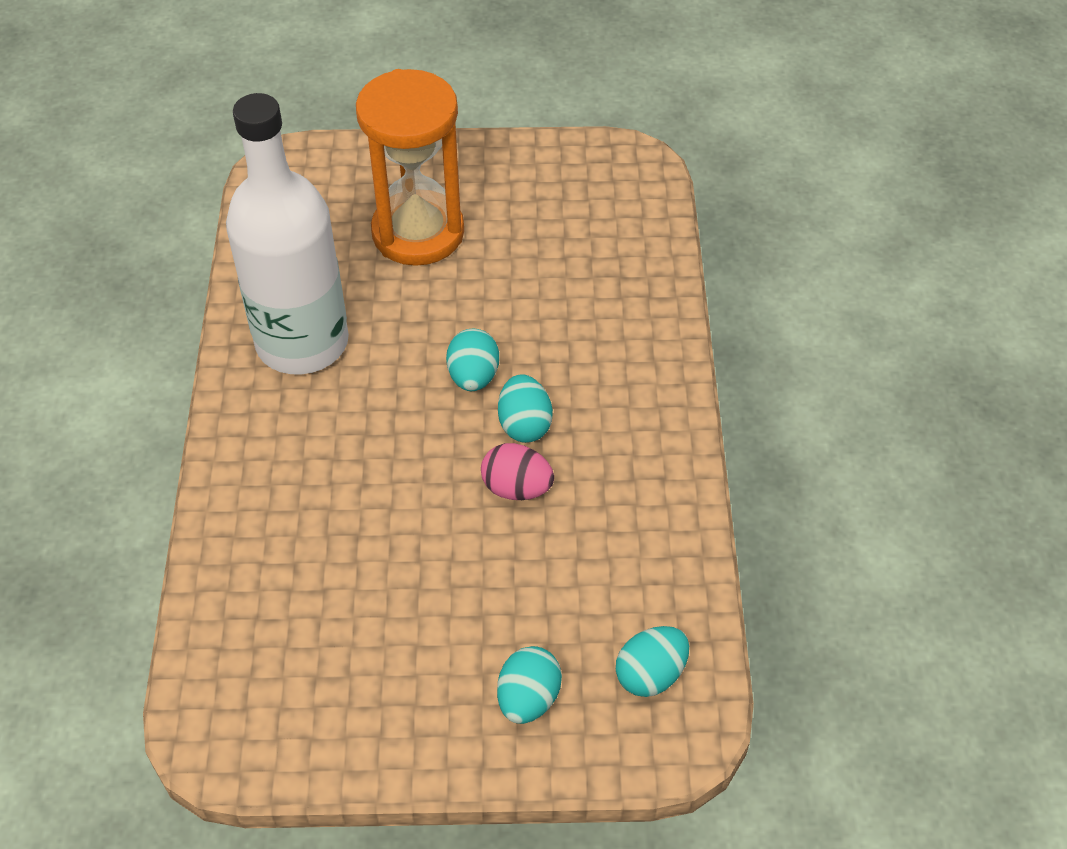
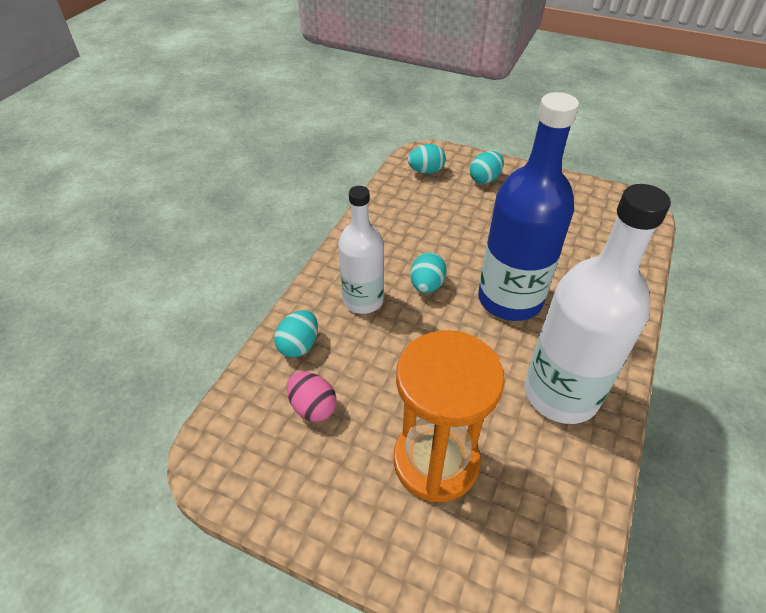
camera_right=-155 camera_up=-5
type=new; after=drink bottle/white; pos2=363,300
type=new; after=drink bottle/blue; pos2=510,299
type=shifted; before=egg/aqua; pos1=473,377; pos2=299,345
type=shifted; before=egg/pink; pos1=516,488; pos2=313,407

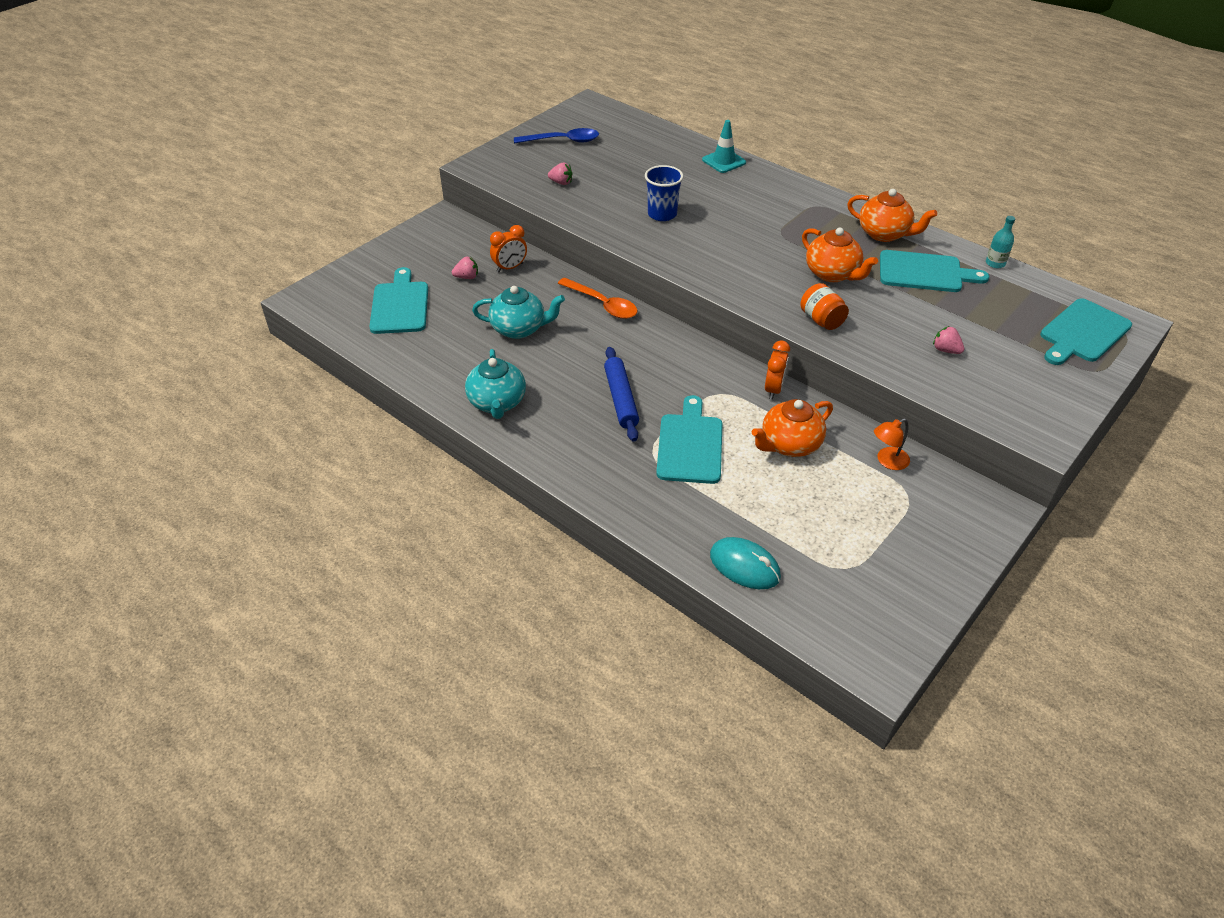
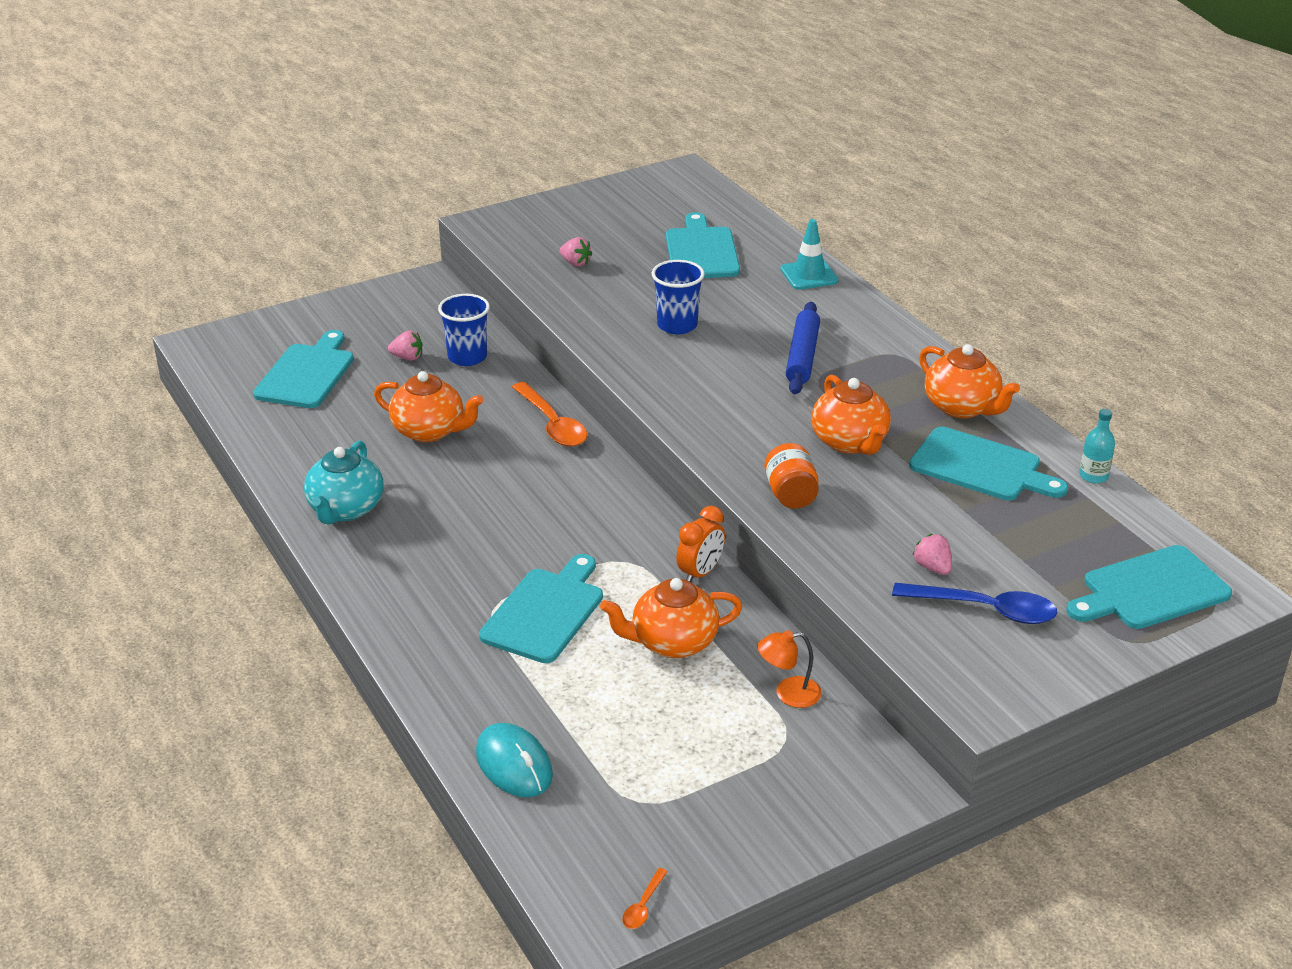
camera_right=20 camera_up=-10
type=new; after=teaspoon/bright orange; pos2=643,906
type=new; after=cutting board/aqua; pos2=701,251
type=shifted; before=teaspoon/blue; pos1=563,141; pos2=985,609
type=shifted; before=pastry roller/blue; pos1=621,399; pos2=802,356
type=swapped; before=bedside clock/bright orange; after=cup/blue; pos1=510,268; pos2=467,357
type=repainted; before=teapot/aqua; after=teapot/bright orange; pos1=519,329; pos2=430,431

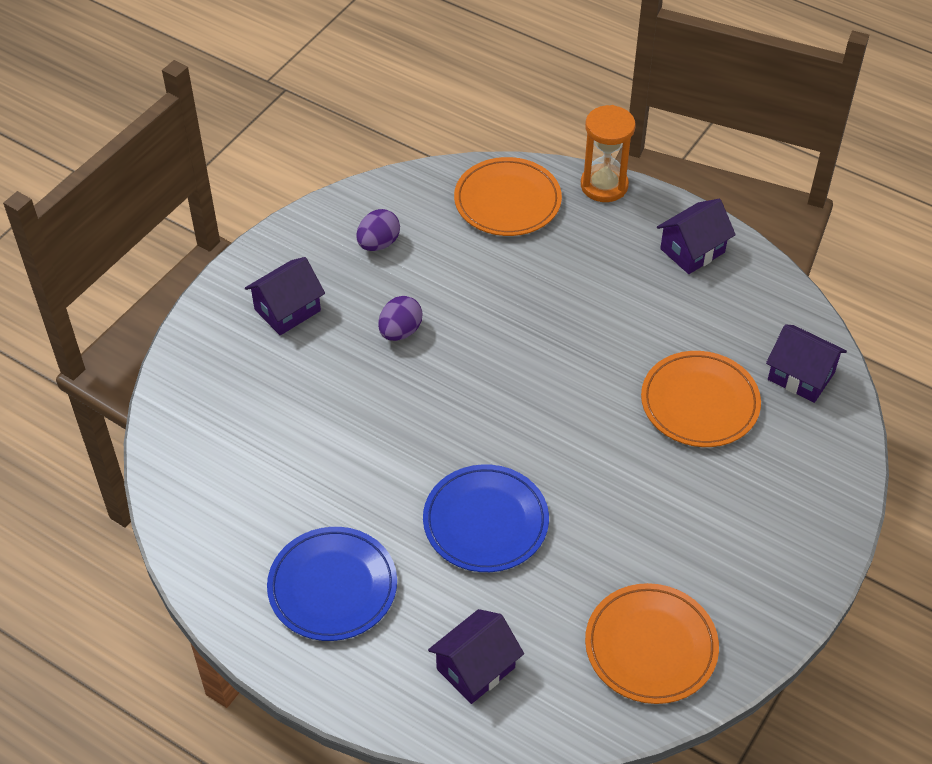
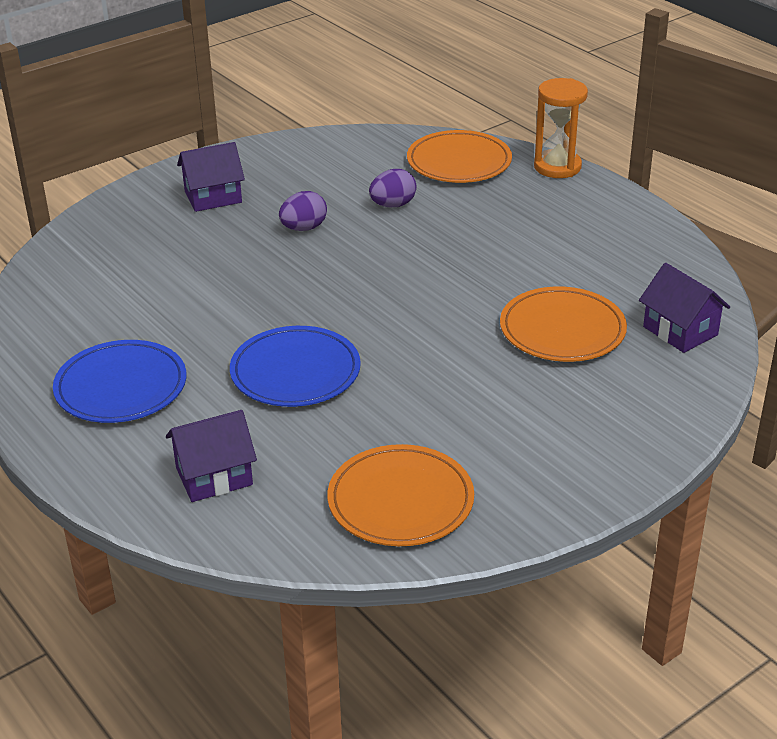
camera_right=20 camera_up=-15
type=gone; before=cottage/purple; pos1=692,251
type=shifted; before=egg/purple; pos1=378,243; pos2=393,205

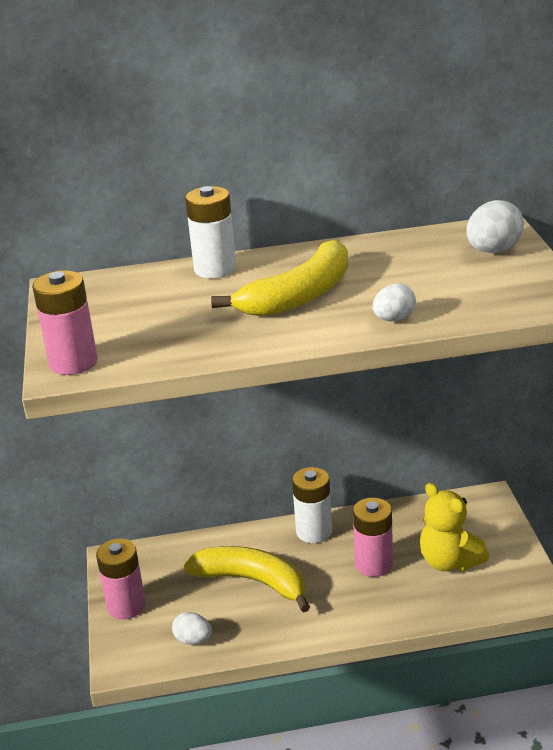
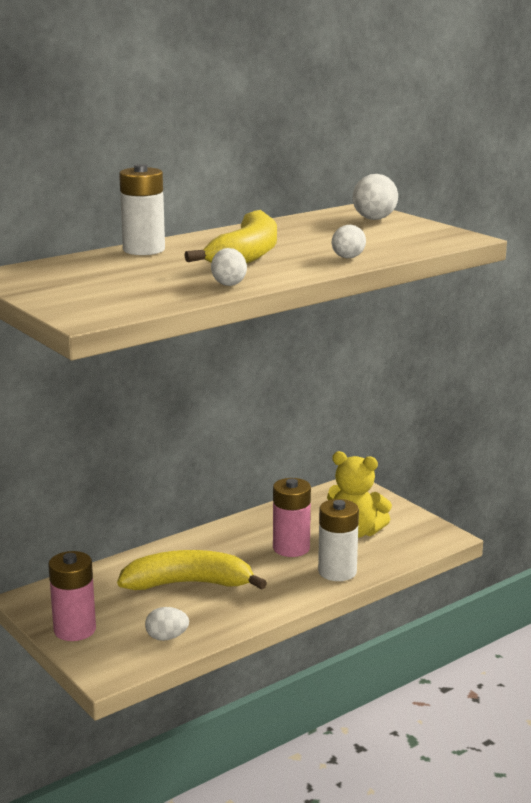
camera_right=-30 camera_up=-10
type=gone; before=battery/pink; pos1=73,362
type=new; after=egg/white; pos2=229,283
type=shifted; before=battery/white; pos1=314,531; pos2=337,572

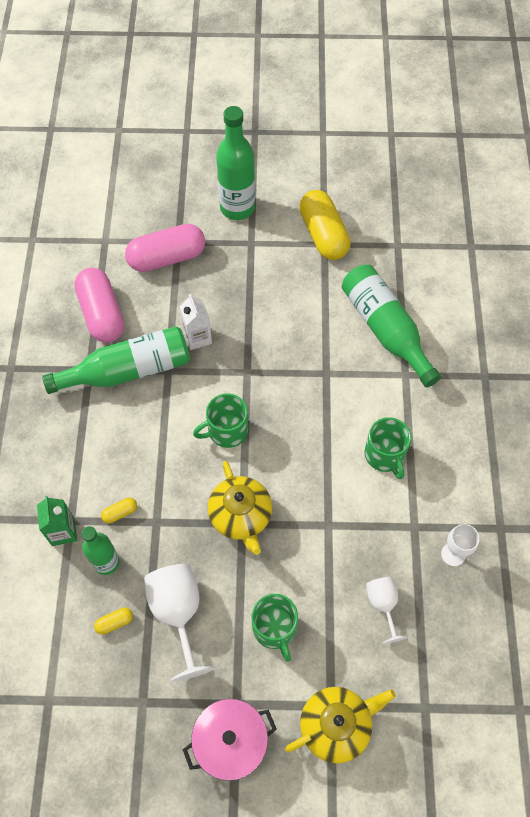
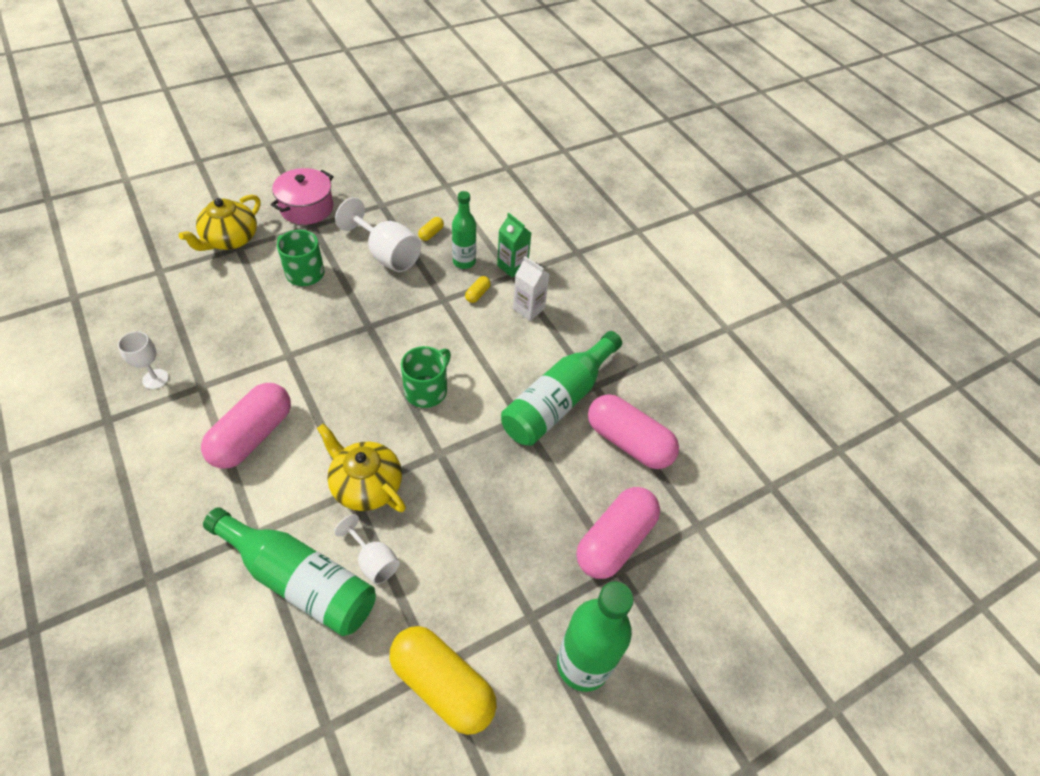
camera_right=145 camera_up=-10
type=shifted; before=milk carton/white; pos1=197,337; pos2=528,309
type=shifted; before=teapot/yellow; pos1=241,516; pos2=366,485
type=shifted; before=wine glass/white; pos1=383,605; pos2=373,561
type=swapped; before=coffee mug/leaf-green; after=capsule/pink; pos1=385,455; pos2=252,436

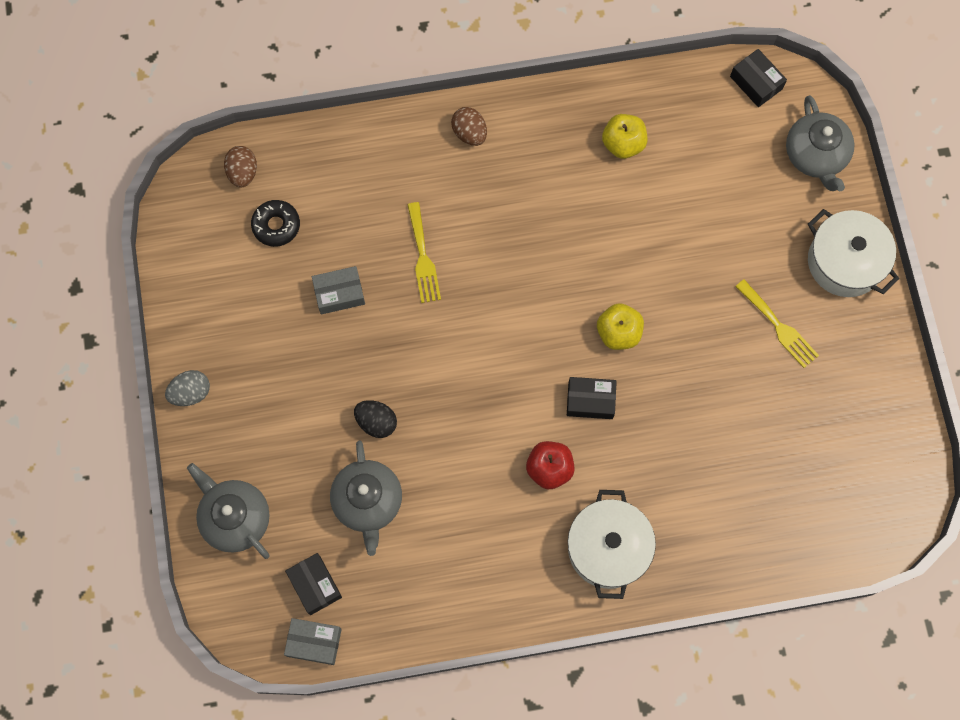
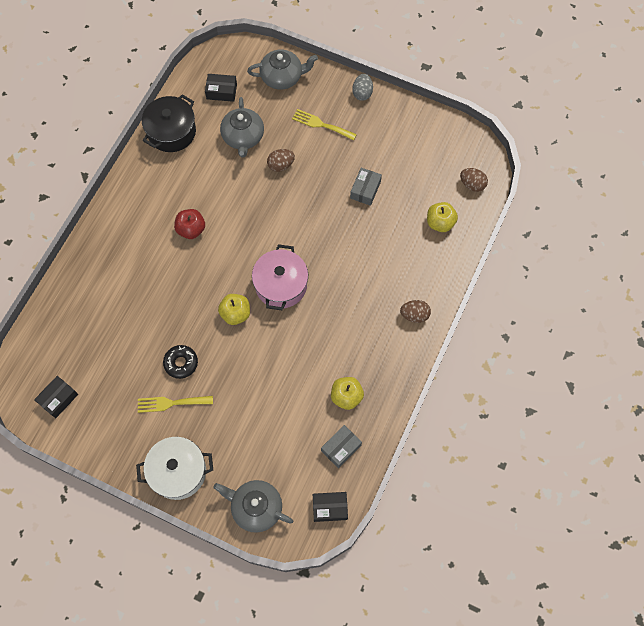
camera_right=125 camera_up=-5
type=gone; before=pot/white; pos1=608,548
type=new; after=pot/ebony; pos2=172,132
type=new; after=pot/pink; pos2=281,285
type=new; after=apple fruit/yellow; pos2=440,223
type=shifted; before=glazed donut/ebony; pos1=276,225; pos2=181,363
type=shifted; before=parcel/ash-grey; pos1=314,642; pos2=341,448
type=shifted; before=fork/yellow; pos1=423,257; pos2=321,124
type=shifted; before=parcel/ebony; pos1=590,401; pos2=58,399
type=repainted; before=egg/ebony; after=egg/brown; pos1=376,422; pos2=281,165
type=rotated; before=teapot/ash-grey; pos1=368,502; pos2=243,137; turn=-120

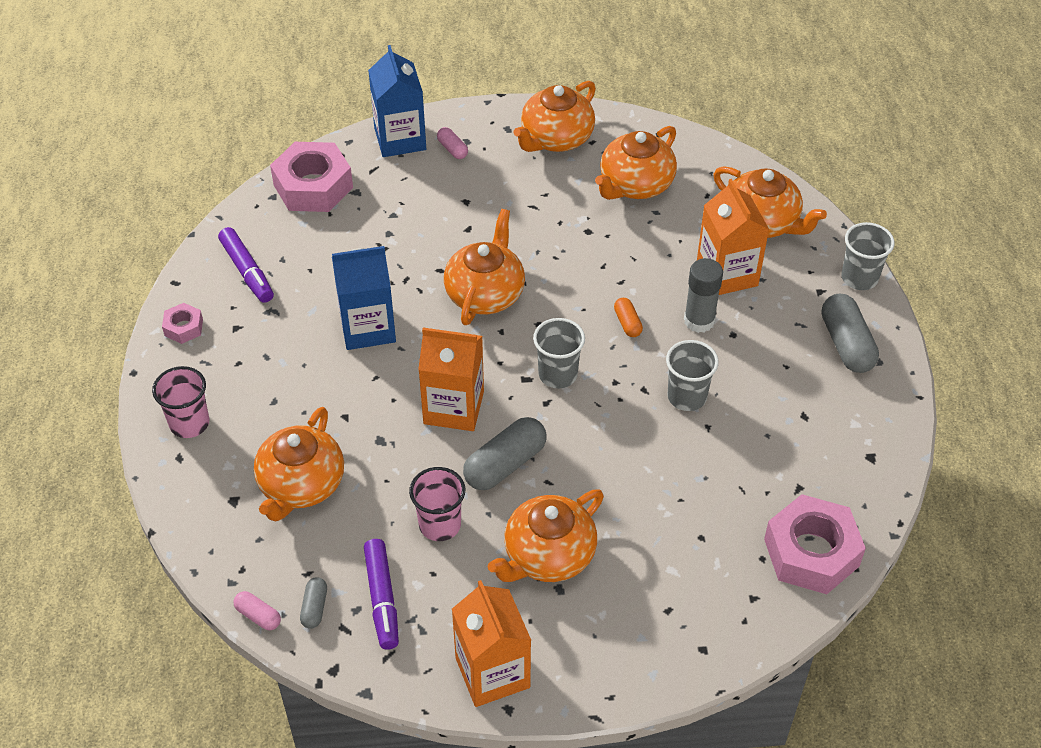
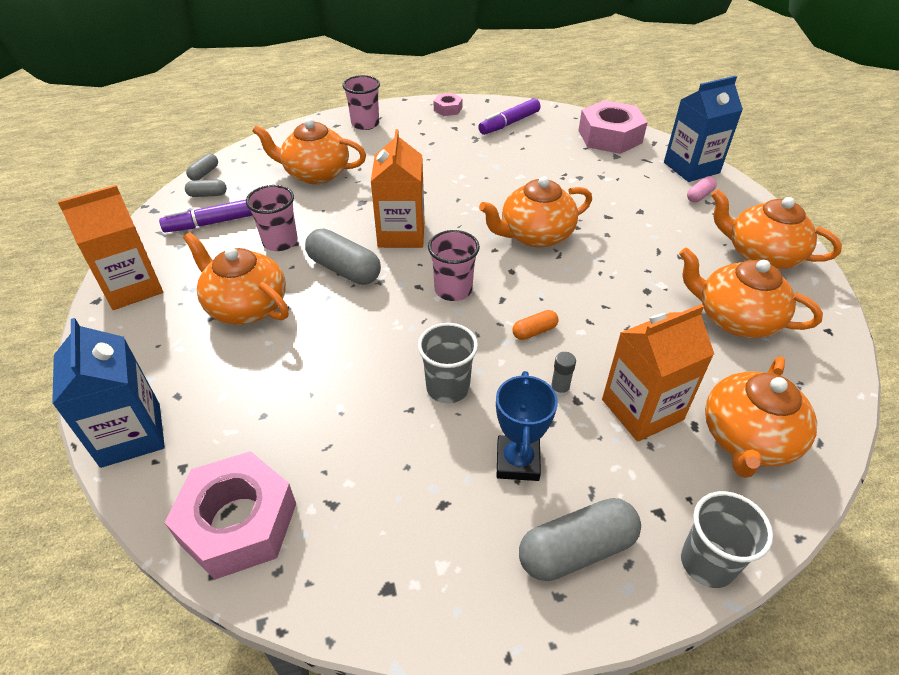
camera_right=80 camera_up=-5
type=new; after=prize cup/blue; pos2=517,461
type=shifted; before=milk carton/blue; pos1=367,328; pos2=131,434
type=repainted; before=capsule/pink; after=capsule/ash-grey; pos1=258,616; pos2=204,173
type=repainted; before=cup/ash-grey; after=cup/pink; pos1=558,374; pos2=453,290
type=rotated; before=teapot/bright orange; pos1=485,293; pos2=535,235; turn=150
type=scaled; before=stick of glue/ash-grey; pos1=699,321; pos2=559,389; scale=0.54

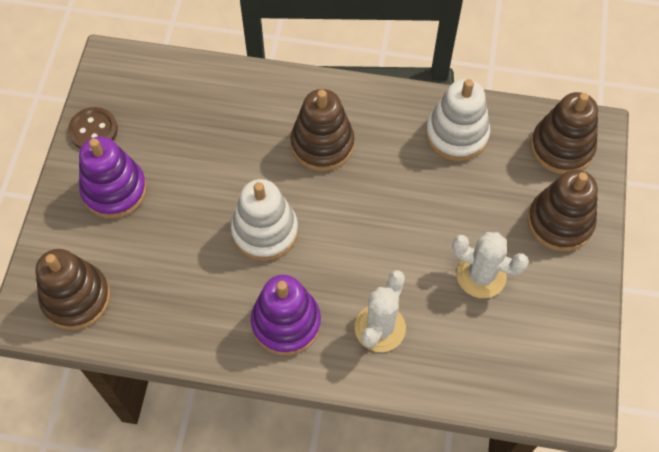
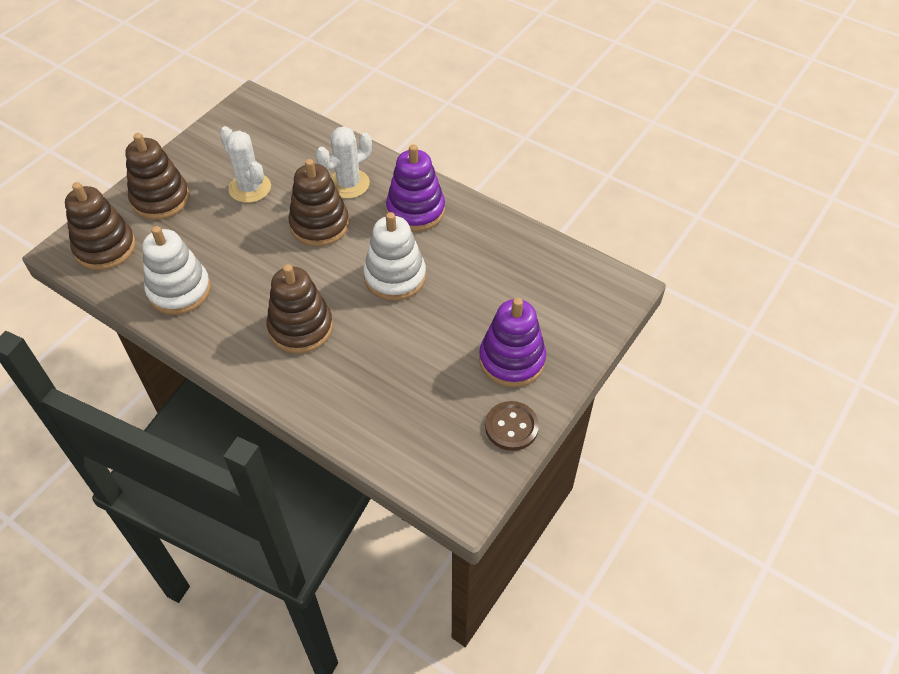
camera_right=-155 camera_up=-10
type=shifted; before=ring stacker/brown; pos1=76,298; pos2=319,225

